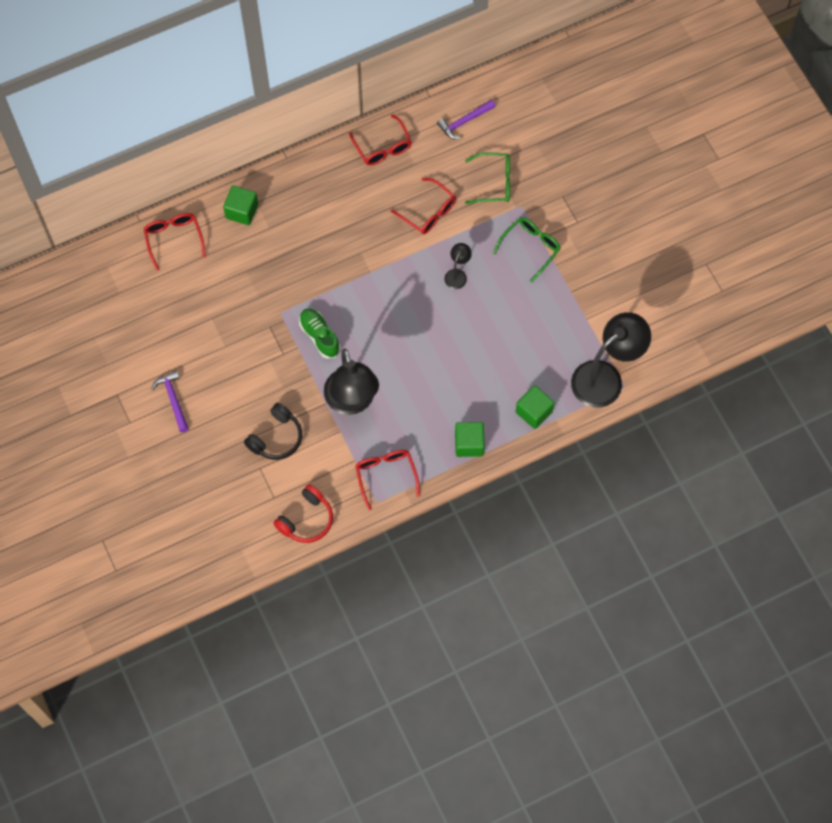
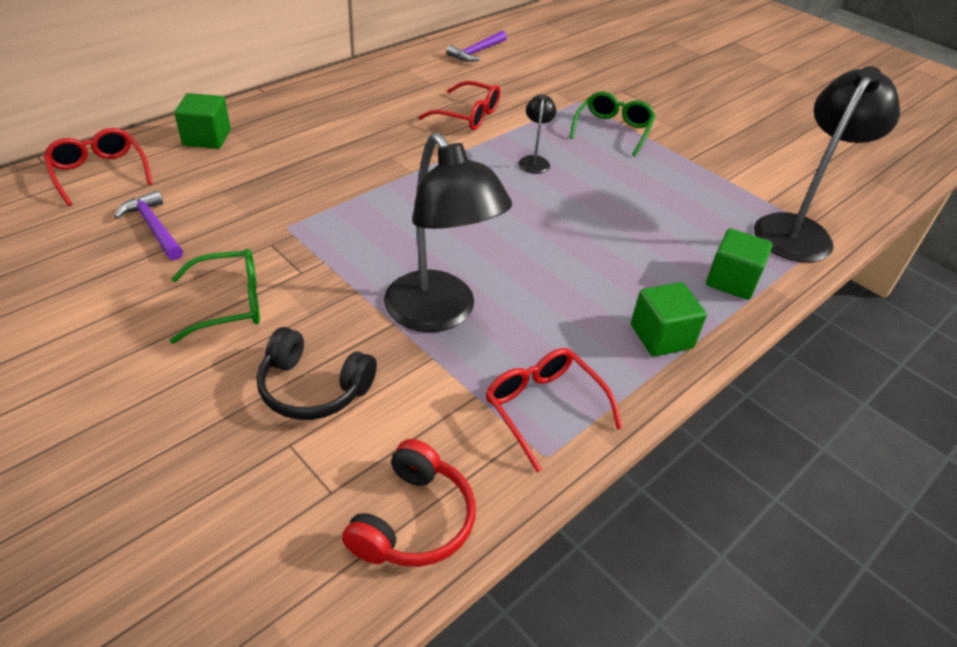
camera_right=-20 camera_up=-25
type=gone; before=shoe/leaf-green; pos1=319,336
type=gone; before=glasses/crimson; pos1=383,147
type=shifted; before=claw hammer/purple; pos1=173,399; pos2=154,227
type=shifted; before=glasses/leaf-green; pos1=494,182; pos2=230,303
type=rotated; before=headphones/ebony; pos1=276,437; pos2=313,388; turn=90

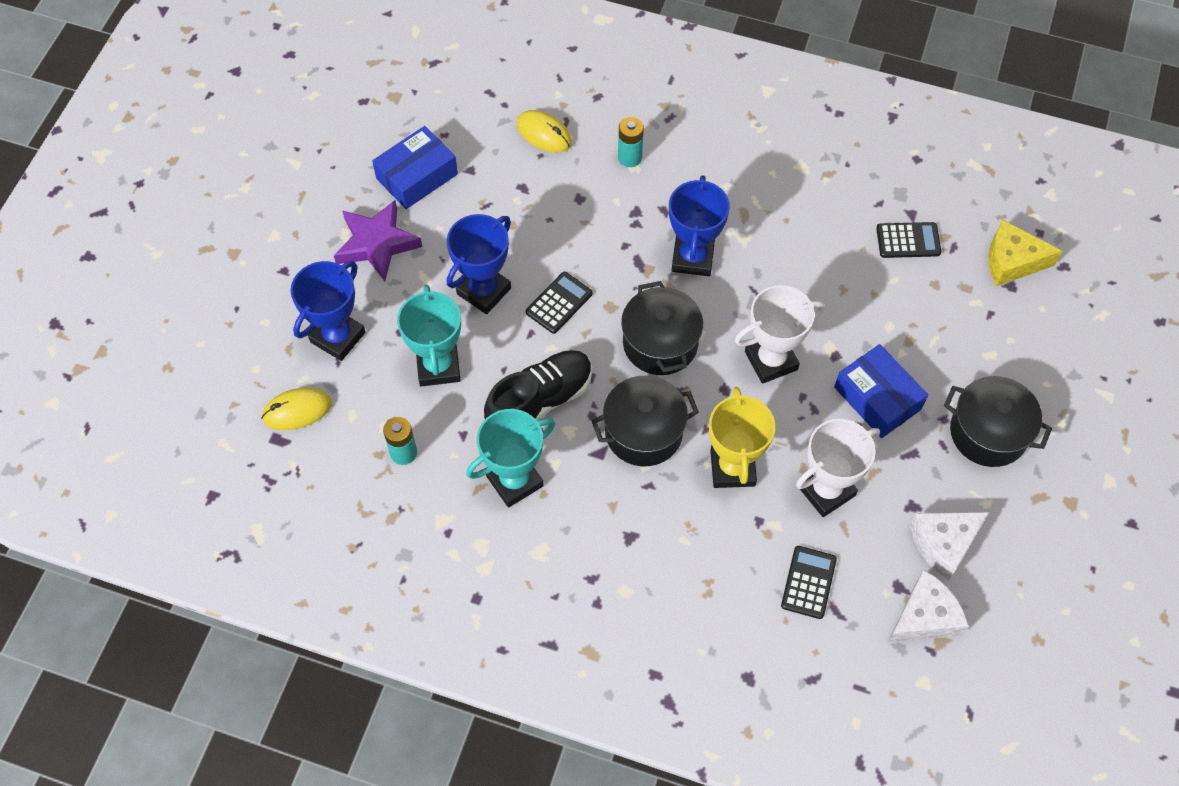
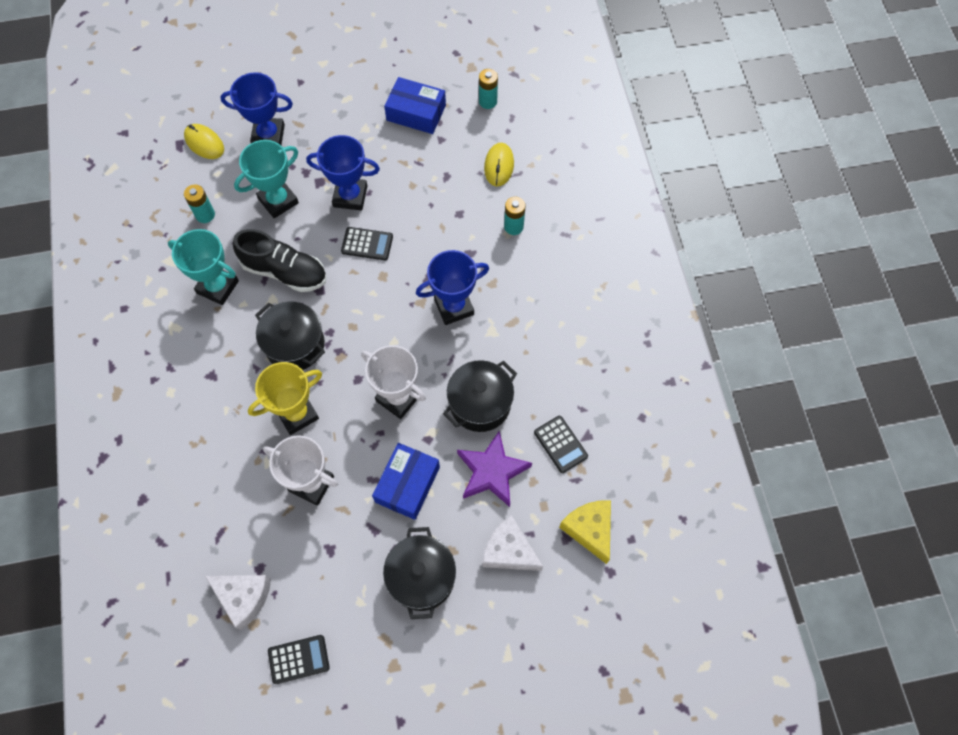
camera_right=60 camera_up=5
type=new; after=battery/aqua; pos2=488,101
type=shifted; before=star/purple; pos1=377,244; pos2=492,471
type=shifted; before=pot/ebony; pos1=660,343; pos2=480,403
type=shifted; before=adding machine/ebony; pos1=808,582; pos2=298,659
type=shifted; before=piece of cheese/white; pos1=944,544; pos2=509,551

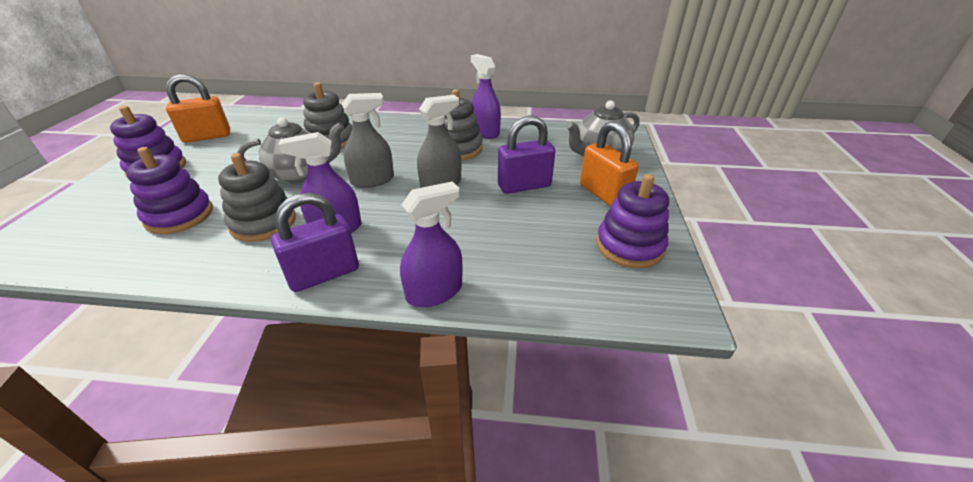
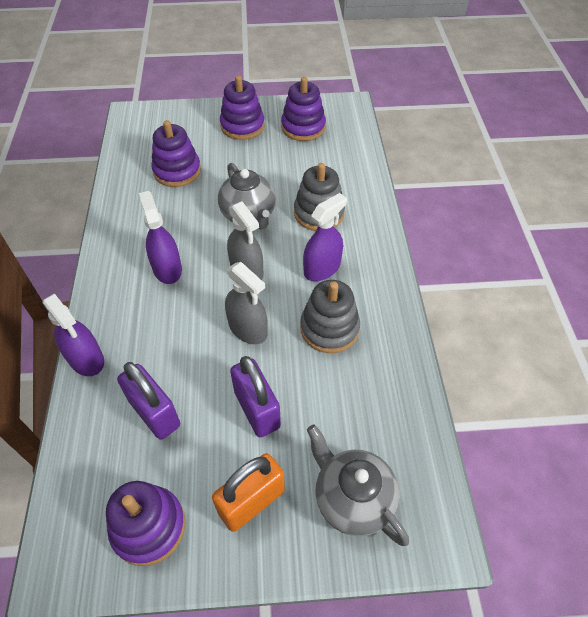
camera_right=80 camera_up=15
type=gone; before=ring stacker/ash-grey; pos1=263,223
type=shifted; before=padlock/purple; pos1=324,274; pos2=154,413
type=shifted; before=spray cleaner/purple; pos1=485,132; pos2=322,268
type=swapped; before=padlock/bright orange; after=ring stacker/purple; pos1=207,136; pos2=303,127

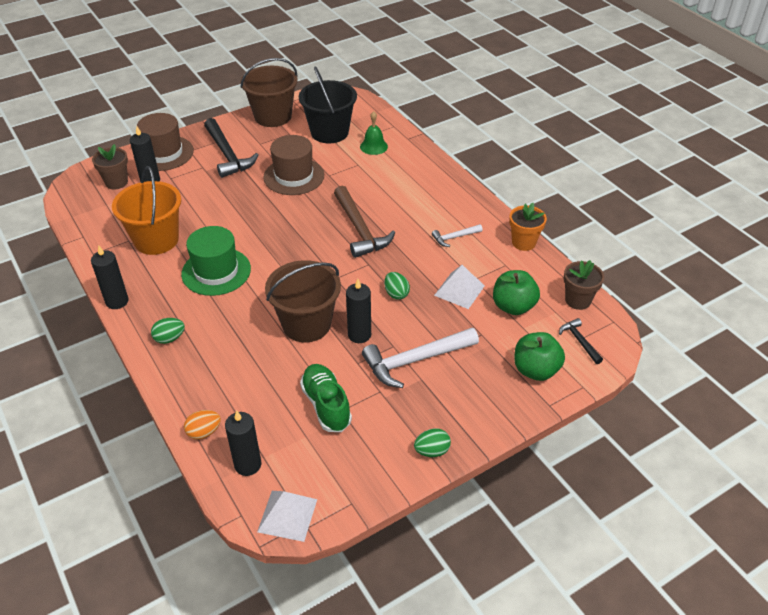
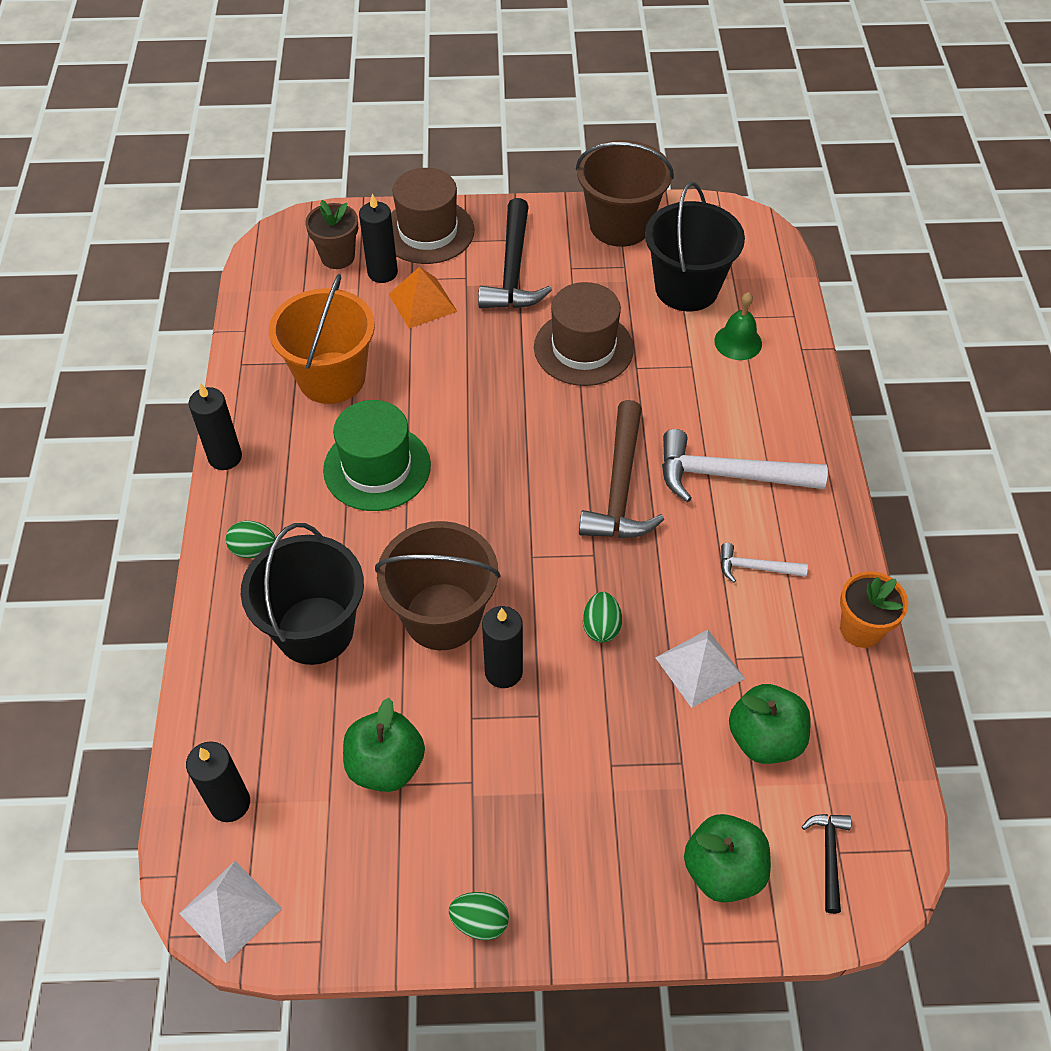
camera_right=30 camera_up=10
type=gone; before=egg/bright orange; pos1=204,432
type=gone; before=plant pot/brown; pos1=578,300
type=new; after=sand bucket/ebony; pos2=315,630
type=new; after=pyramid/bright orange; pos2=422,302
type=shifted; before=claw hammer/white; pos1=415,360; pos2=729,475
type=swapped; before=shoe/leaf-green; after=apple fruit/leaf-green; pos1=326,405; pos2=386,765

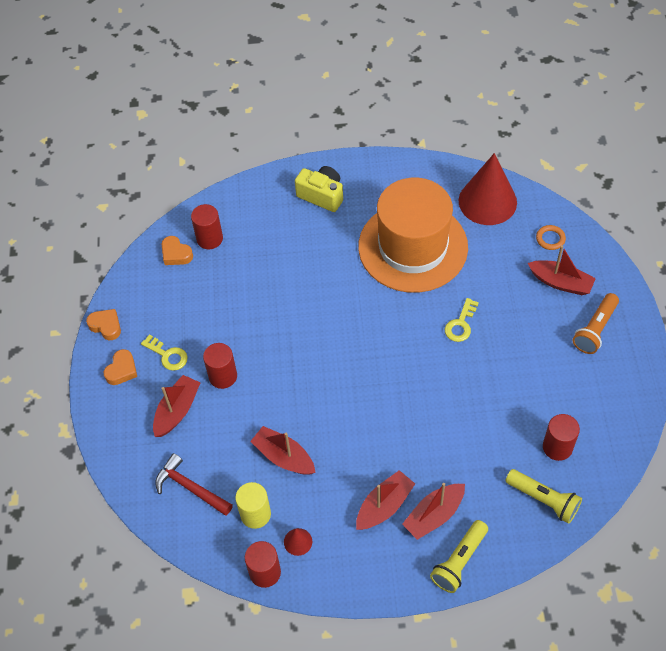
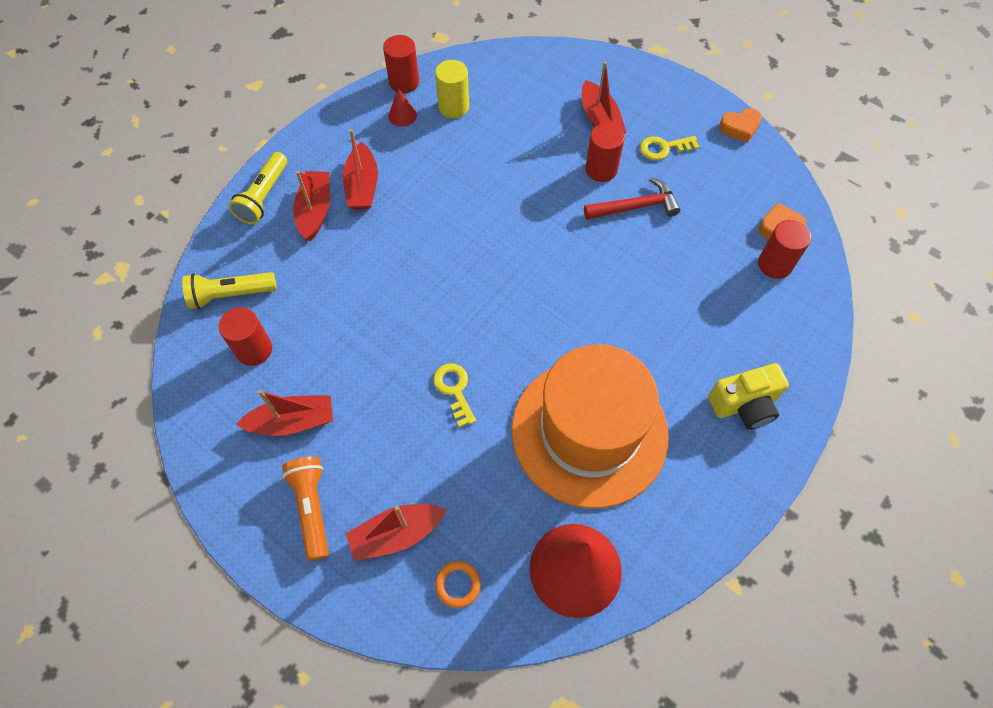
camera_right=130 camera_up=5
type=gone; before=heart/bright orange; pos1=122,370
type=shifted; before=claw hammer/crimson; pos1=190,488; pos2=635,206
type=shifted; before=boat/crimson; pos1=284,457; pos2=292,422
type=rotated; before=torch/yellow; pos1=459,561; pos2=264,196; turn=-150

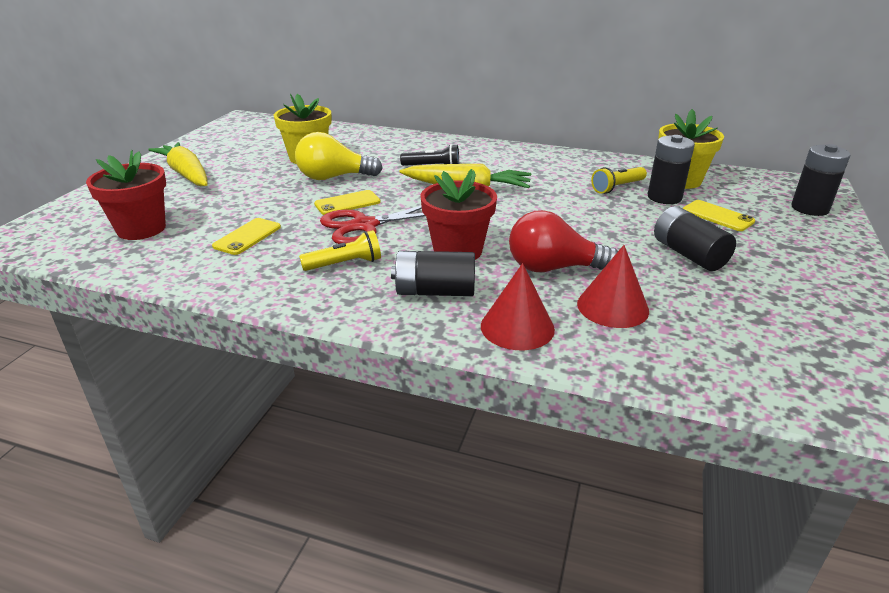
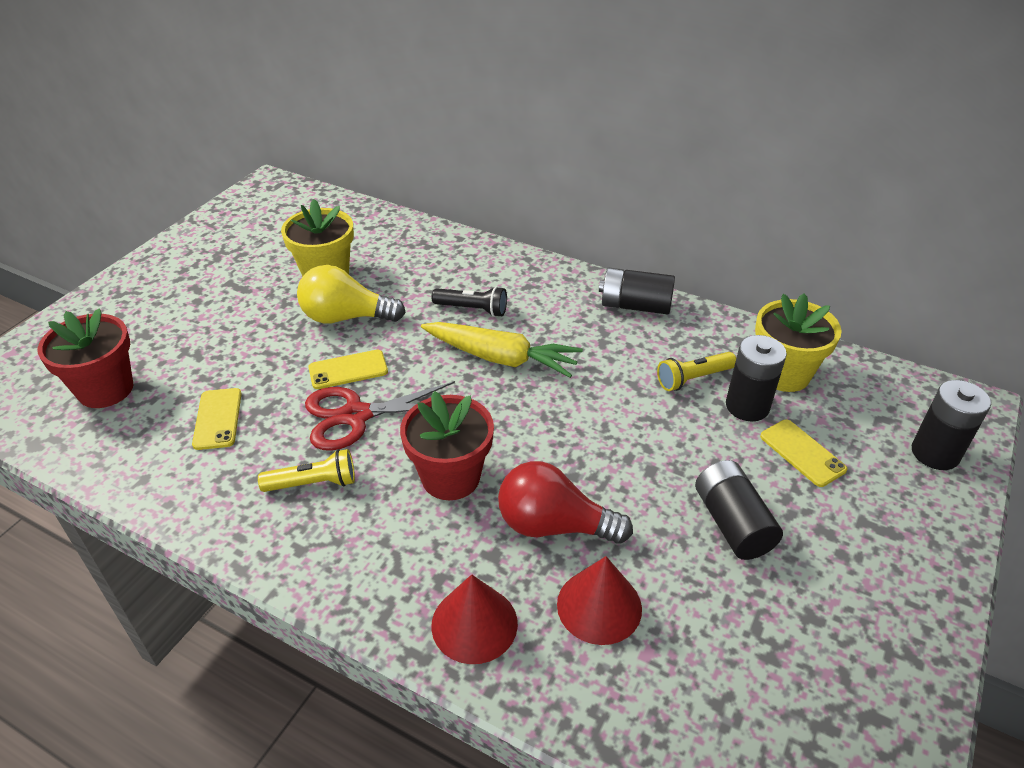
camera_right=10 camera_up=10
type=gone; before=carrot/yellow; pos1=186,174
type=shifted; before=battery/ebony; pos1=435,291; pos2=635,305
type=rotated; before=smartphone/yellow; pos1=247,237; pos2=218,419; turn=-45

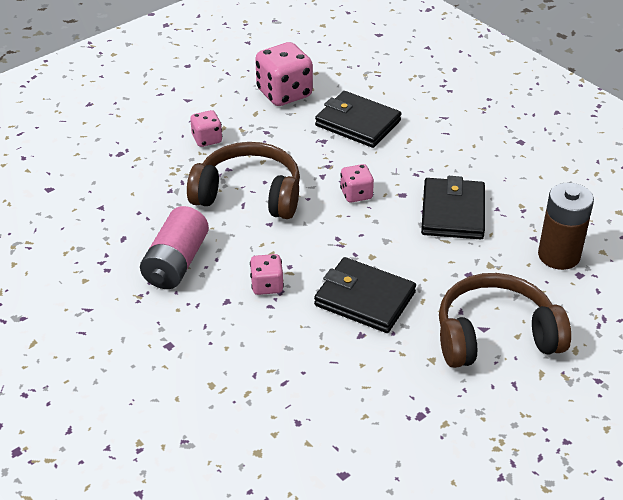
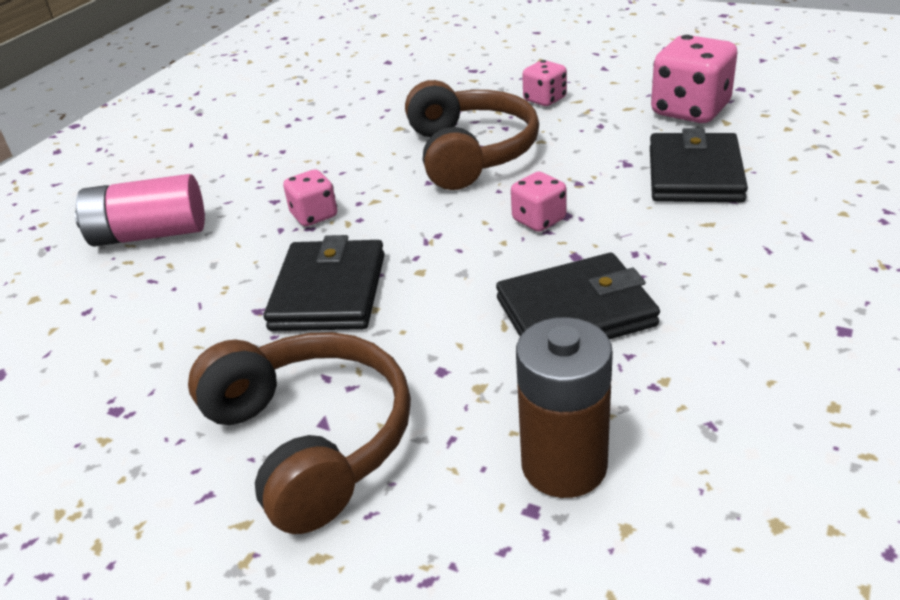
camera_right=70 camera_up=-5
type=shifted; before=battery/pink; pos1=176,263; pos2=149,234

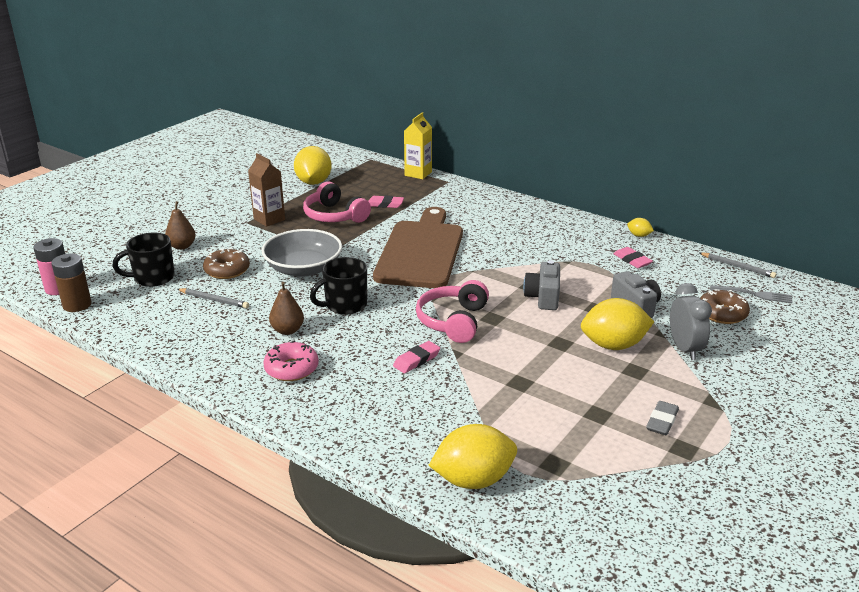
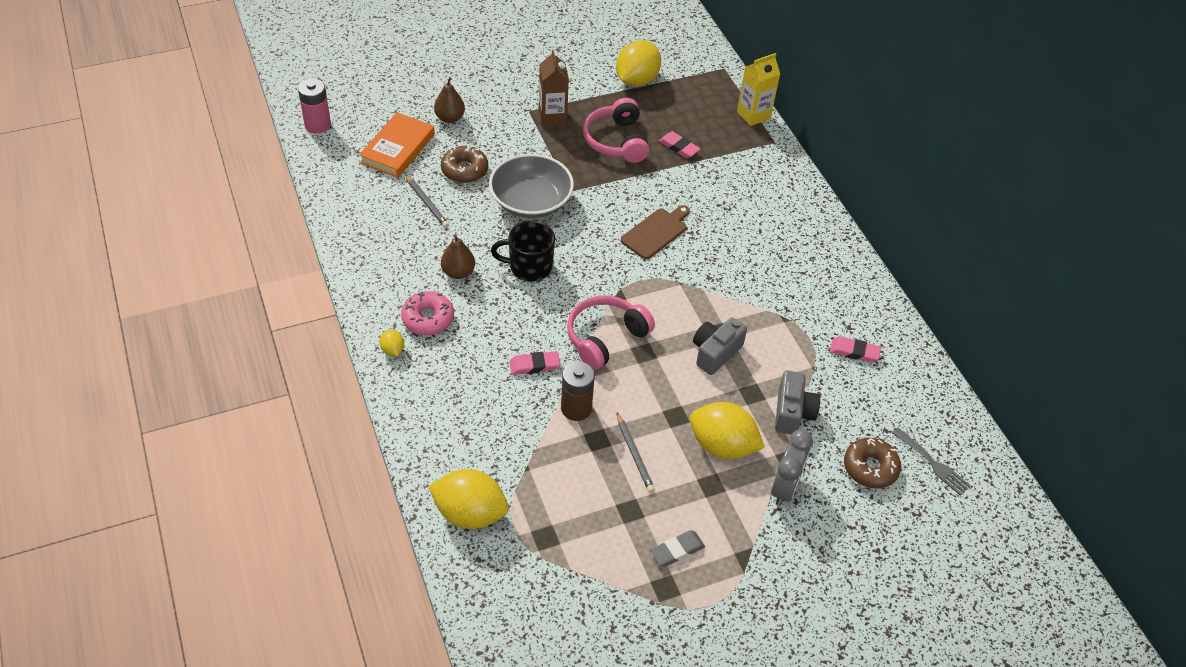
camera_right=30 camera_up=20
type=shifted; before=battery/brown; pos1=77,305; pos2=576,408
type=shifted; before=citrus fruit/yellow; pos1=639,235; pos2=393,350
type=shifted; before=wooden pencil/ash-grey; pos1=737,267; pos2=634,454
type=swapped; before=coffee mug/ebony; after=hardback/bright orange; pos1=153,278; pos2=398,149
type=rotated; before=gum eraser/pink; pos1=632,260; pos2=854,352; turn=-75
type=scaled; before=cutting board/brown; pos1=421,251; pos2=656,232; scale=0.47

